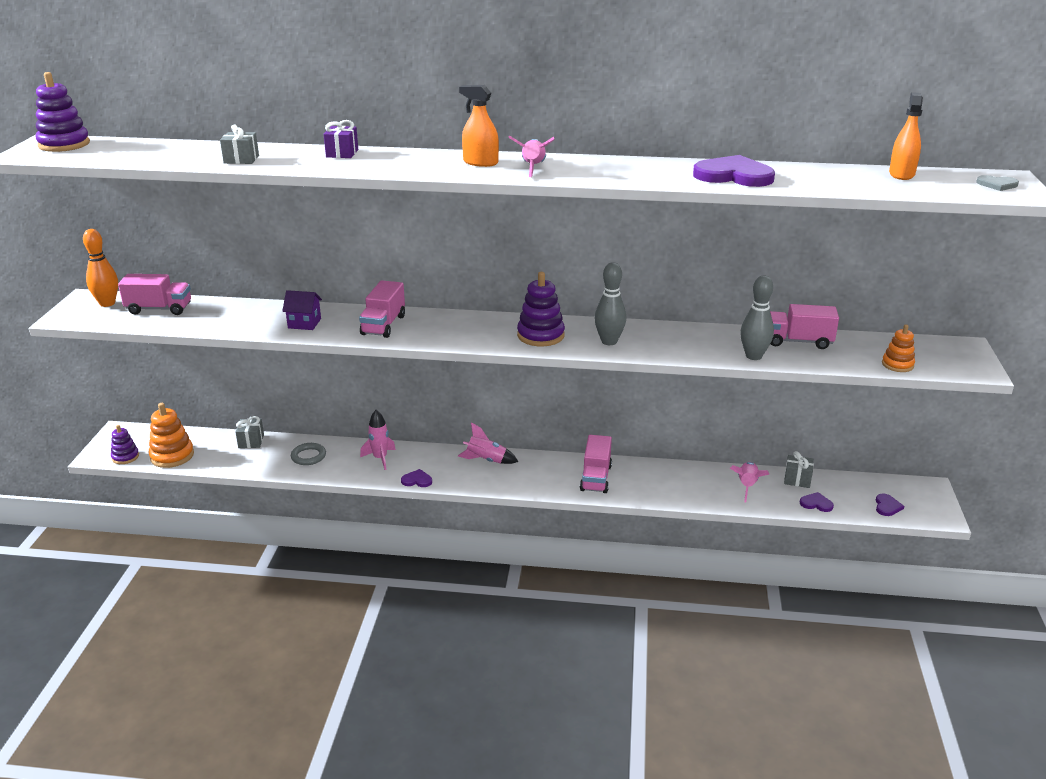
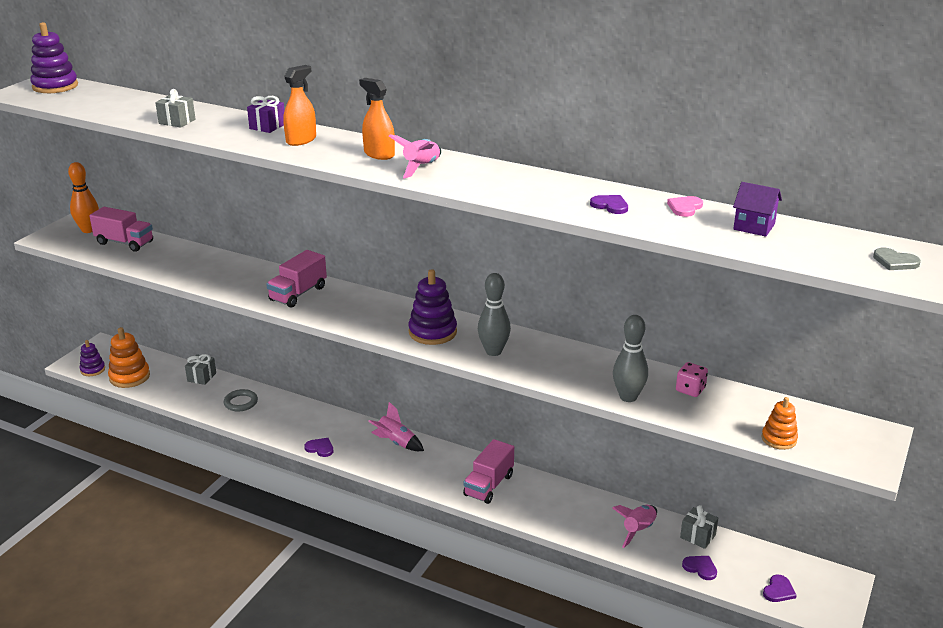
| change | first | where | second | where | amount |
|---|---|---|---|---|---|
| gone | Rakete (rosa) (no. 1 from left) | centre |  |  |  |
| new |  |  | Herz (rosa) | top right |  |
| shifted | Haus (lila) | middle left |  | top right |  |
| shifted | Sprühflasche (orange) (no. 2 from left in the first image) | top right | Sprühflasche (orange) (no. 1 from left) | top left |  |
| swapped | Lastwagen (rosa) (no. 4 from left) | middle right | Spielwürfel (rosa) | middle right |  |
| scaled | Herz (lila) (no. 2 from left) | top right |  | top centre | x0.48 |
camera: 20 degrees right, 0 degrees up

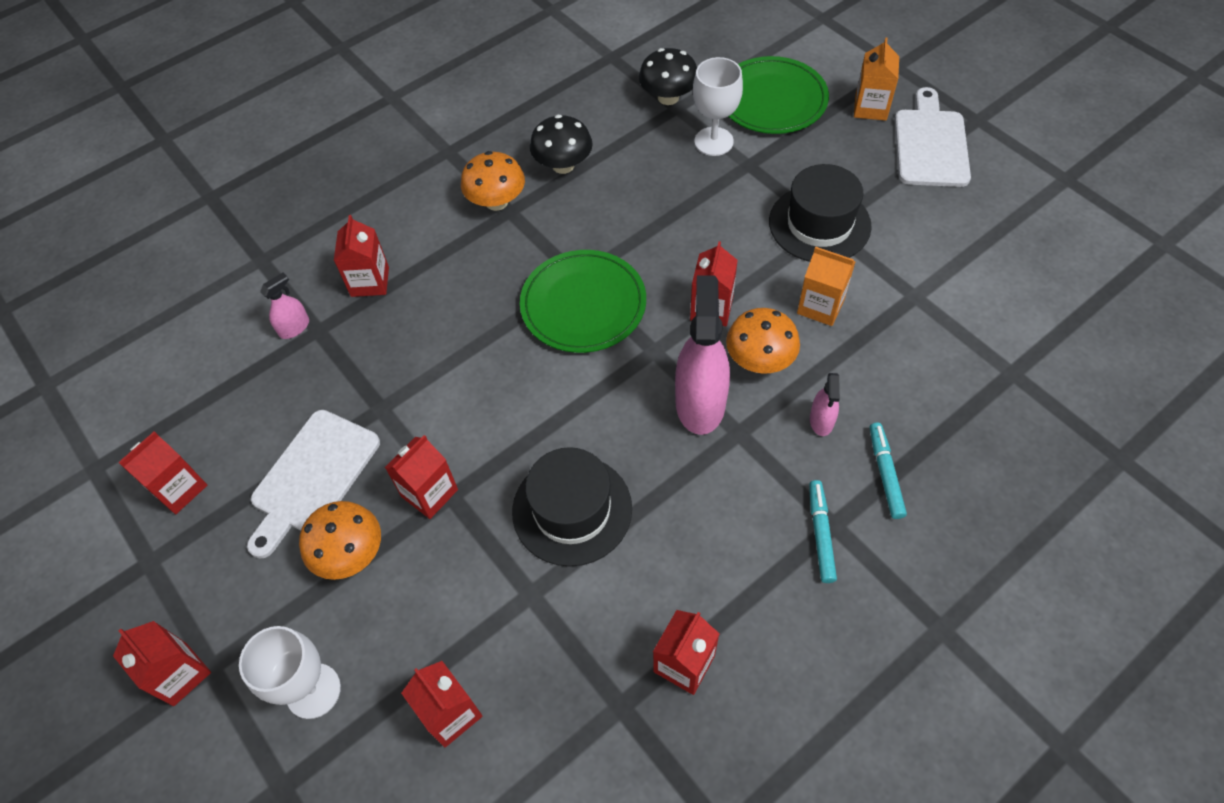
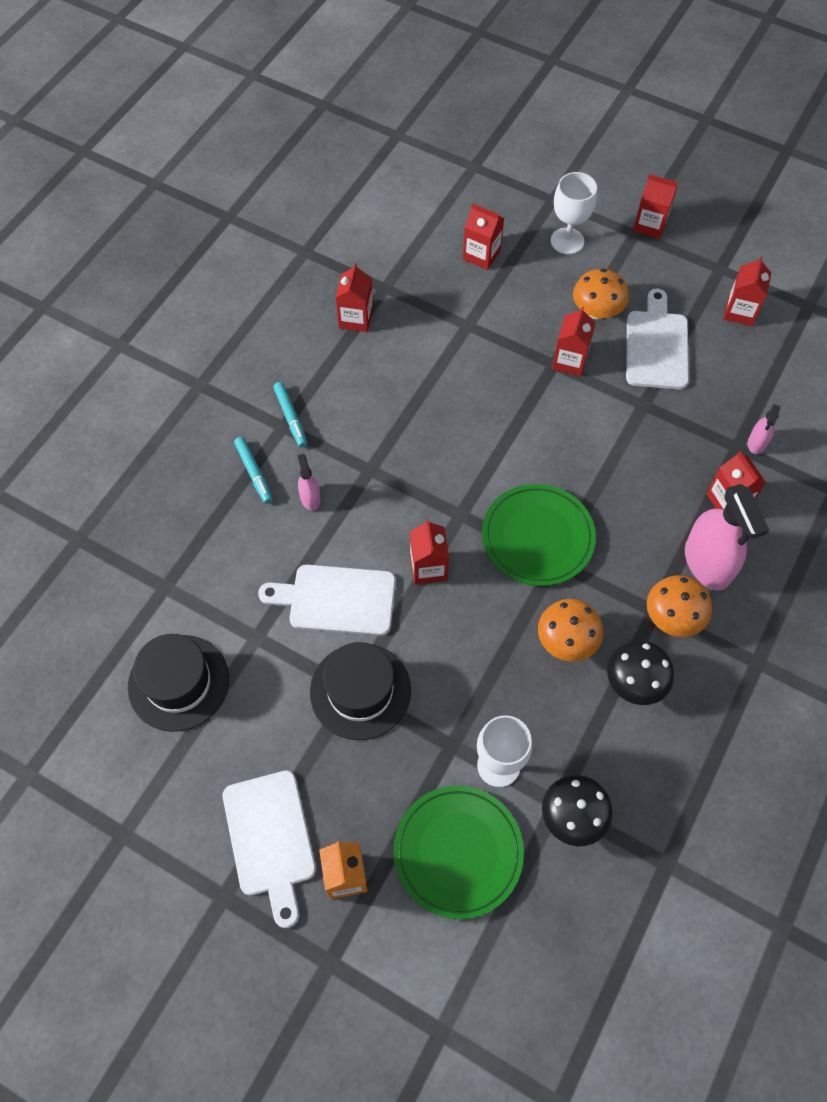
| change | first | where | second | where | amount |
|---|---|---|---|---|---|
| shifted | Hut (schwarz) (no. 1 from left) | centre |  | middle left |  |
| shifted | Sprühflasche (rosa) (no. 2 from left) | centre |  | middle right |  |
| shifted | Pilz (orange) (no. 3 from left in the first image) | centre | Pilz (orange) (no. 1 from left) | middle right |  |
| swapped | Getränkekarton (orange) (no. 1 from left) | middle right | Schneidebrett (weiß) (no. 2 from left) | centre |  |
camera: 155 degrees right, 5 degrees up

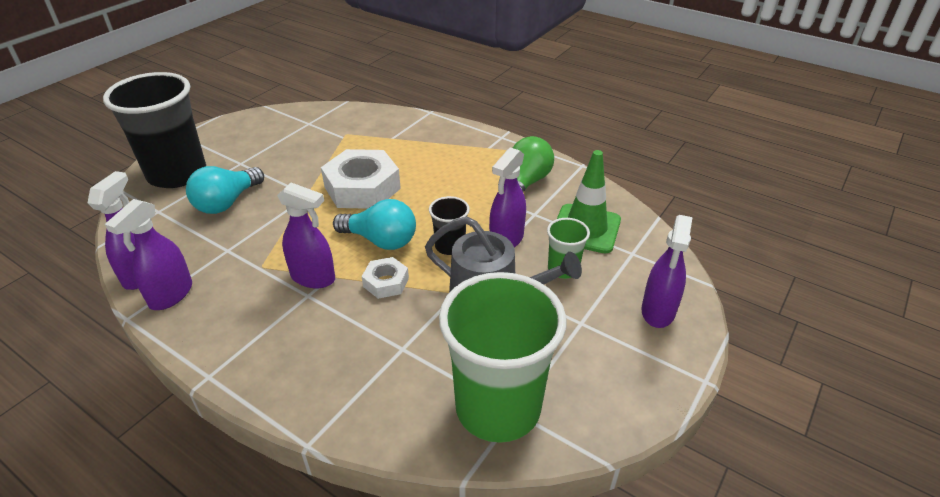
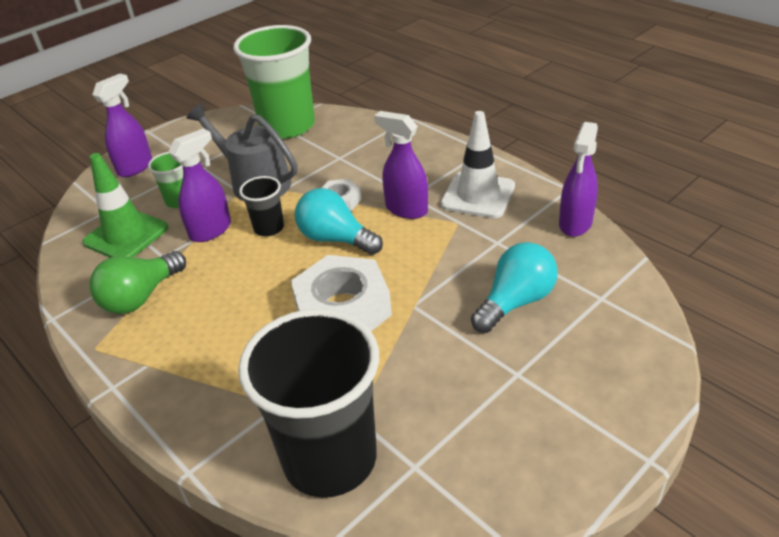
| change | first | where | second | where | amount |
|---|---|---|---|---|---|
| gone | Sprühflasche (lila) (no. 2 from left) | middle left |  |  |  |
| new |  |  | Leitkegel (weiß) | top centre |  |
| shifted | Becher (schwarz) (no. 1 from left in the first image) | top left | Becher (schwarz) (no. 2 from left) | bottom centre |  |
camera: 165 degrees left, 0 degrees up

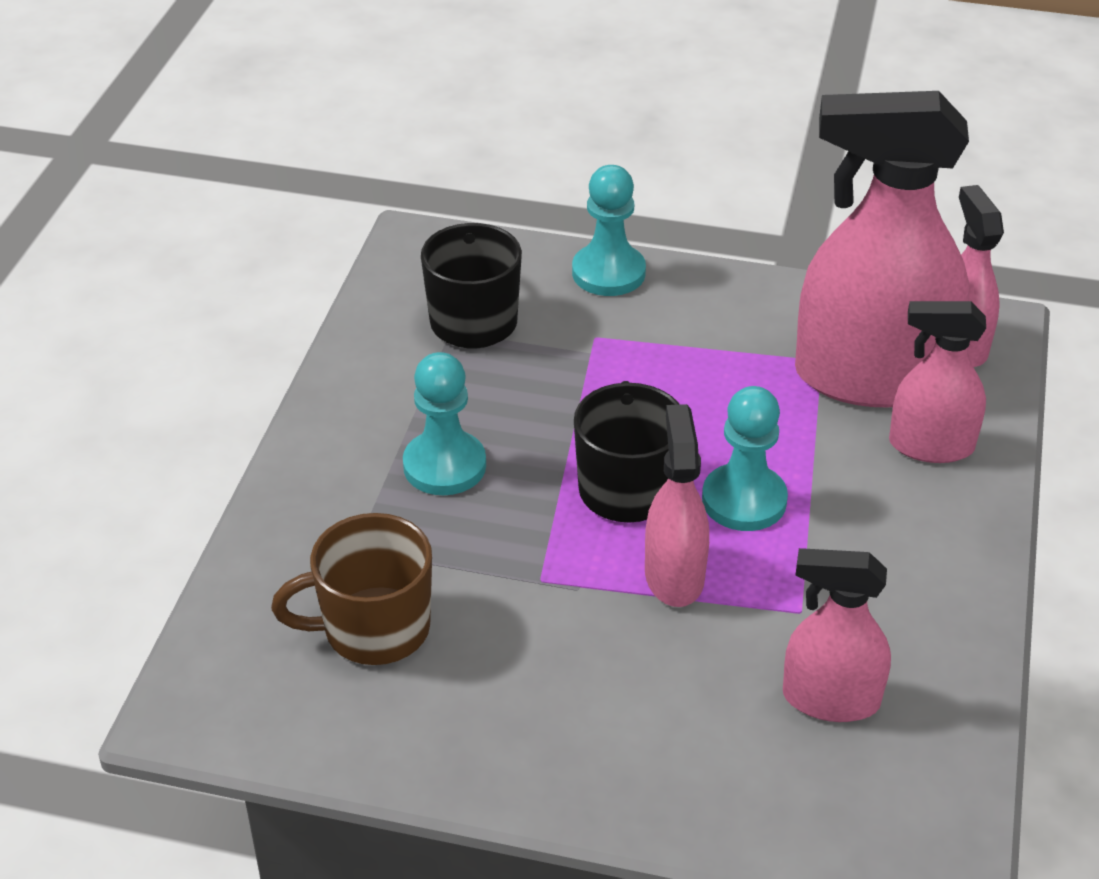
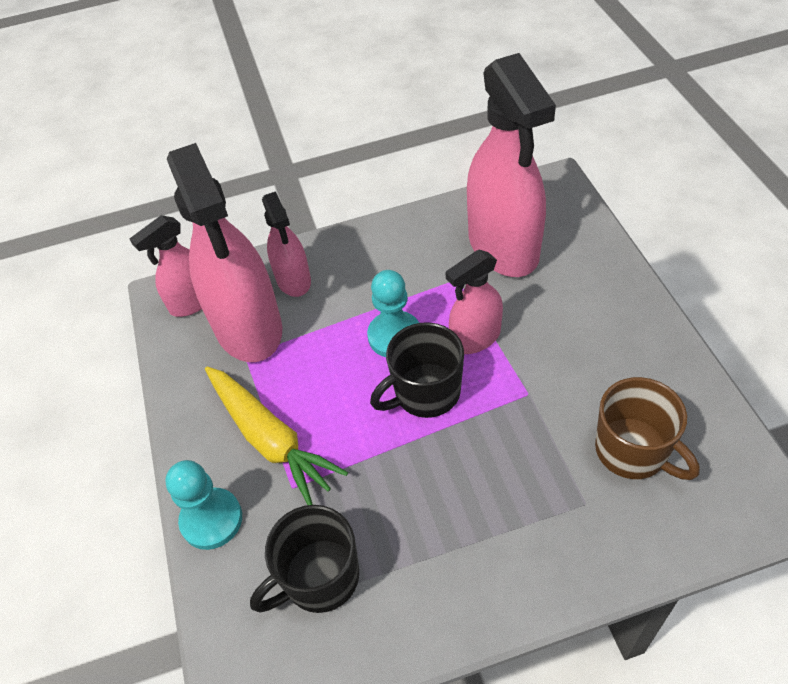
| change | first | where | second | where | amount |
|---|---|---|---|---|---|
| gone | Bauer (türkis) (no. 1 from left) | centre |  |  |  |
| new |  |  | Karotte (gelb) | centre |  |
| scaled | Sprühflasche (rosa) (no. 2 from left in the first image) | bottom right | Sprühflasche (rosa) (no. 5 from left) | top centre | x1.88 |
camera: 115 degrees left, 10 degrees up

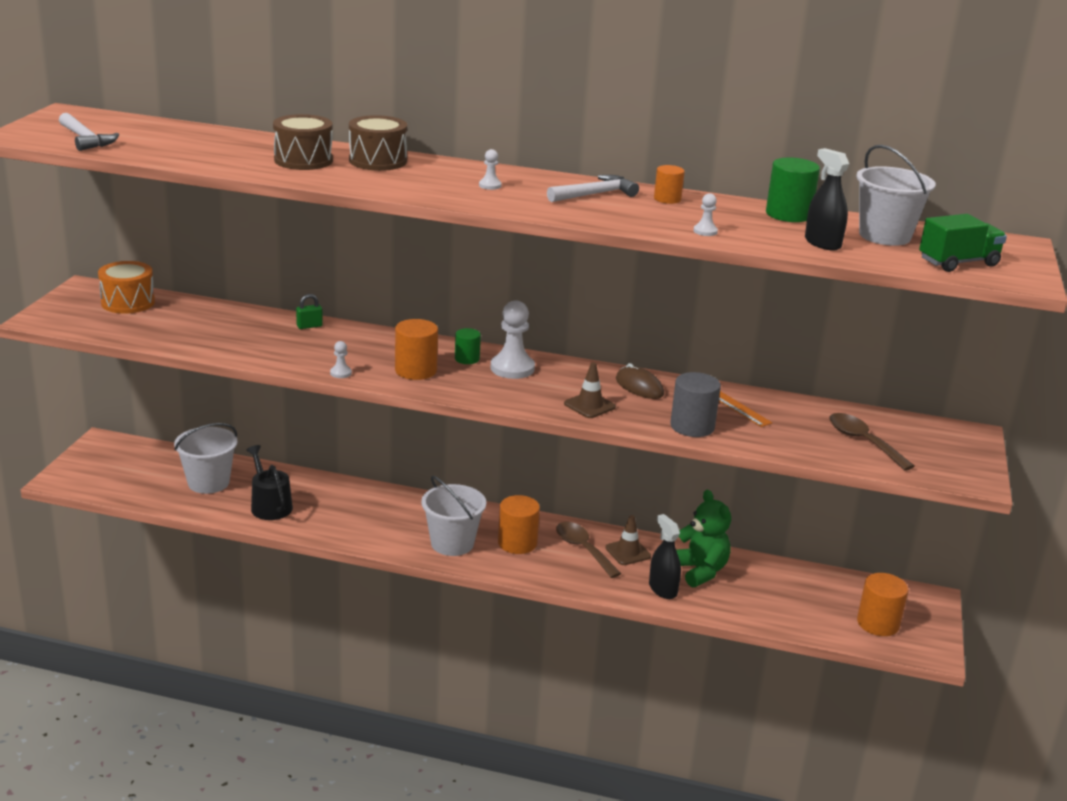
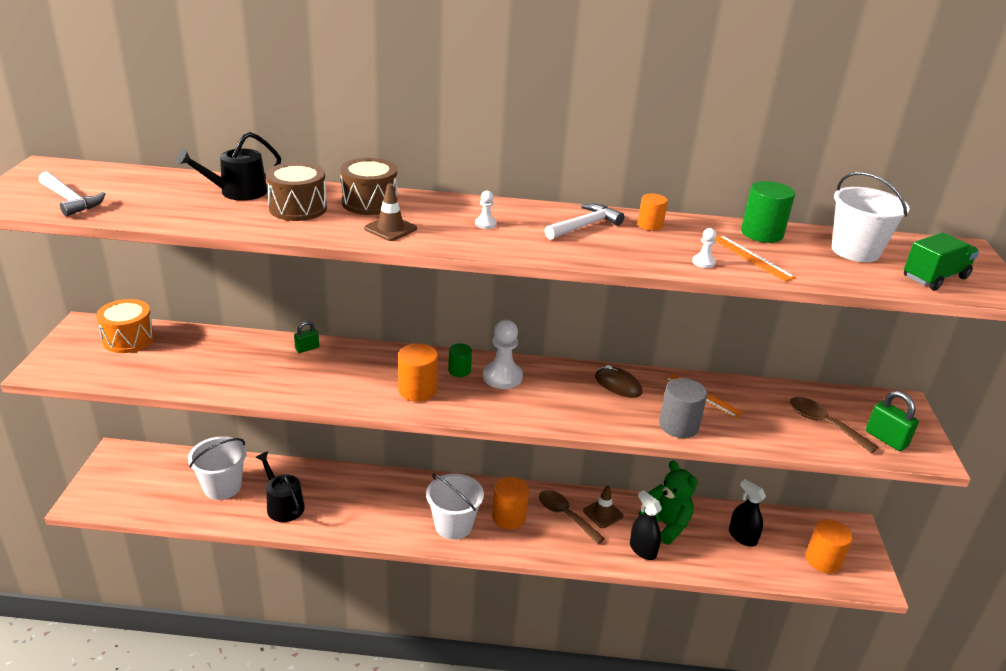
| change | first | where | second | where | amount |
|---|---|---|---|---|---|
| gone | Bauer (weiß) (no. 1 from left) | middle left |  |  |  |
| new |  |  | Gießkanne (schwarz) (no. 1 from left) | top left |  |
| new |  |  | Lineal (orange) (no. 2 from left) | middle right |  |
| new |  |  | Vorhängeschloss (grün) (no. 2 from left) | middle right |  |
| shifted | Leitkegel (braun) (no. 1 from left) | centre |  | top centre |  |
| shifted | Sprühflasche (schwarz) (no. 2 from left) | top right |  | bottom right |  |
camera: 10 degrees left, 5 degrees up

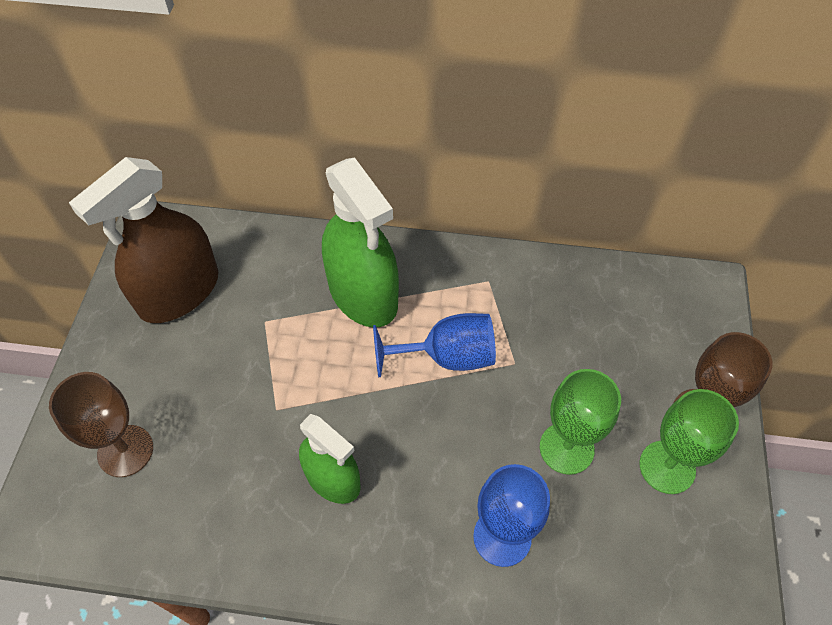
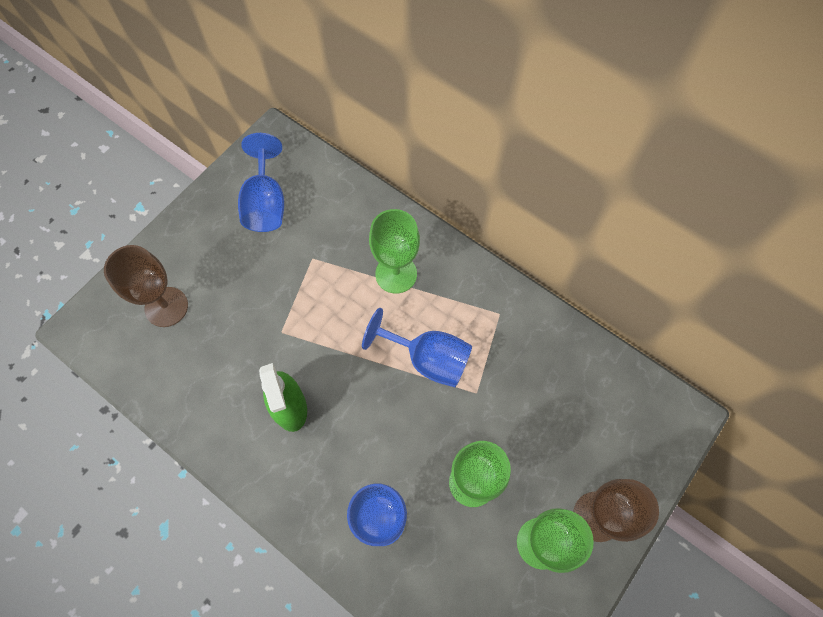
| change | first | where | second | where | amount |
|---|---|---|---|---|---|
| swapped | Sprühflasche (braun) | middle left | Kelch (blau) (no. 1 from left) | top left |  |
| swapped | Sprühflasche (grün) (no. 2 from left) | centre | Kelch (grün) (no. 1 from left) | centre |  |
camera: 30 degrees right, 10 degrees up

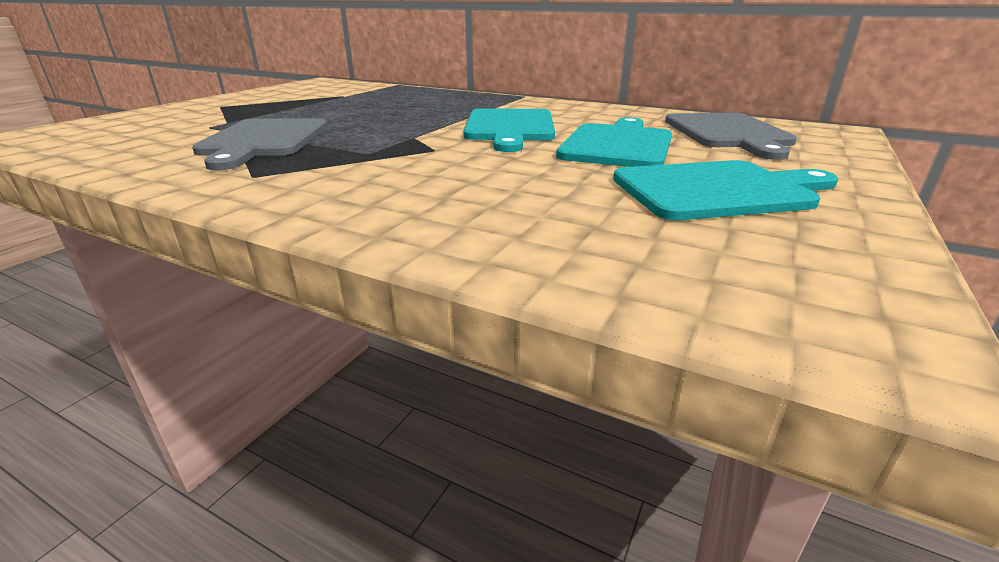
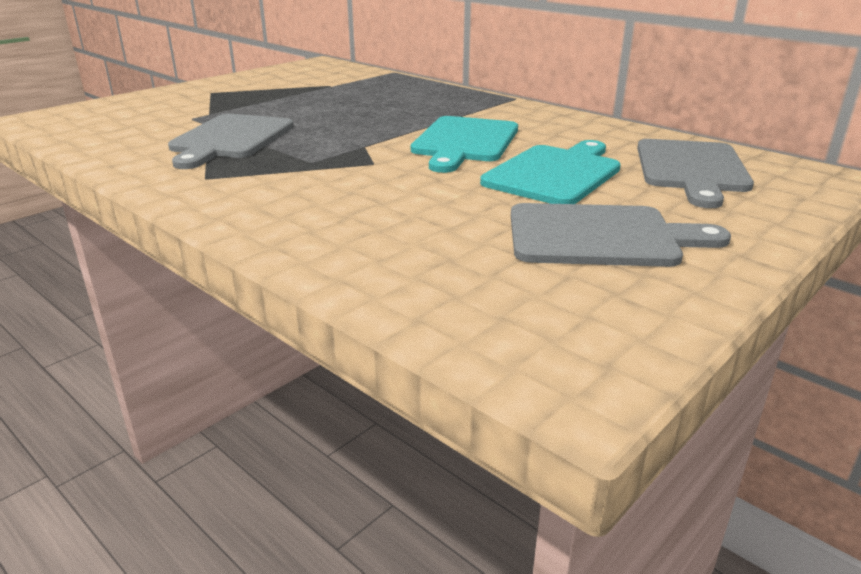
| change | first | where | second | where | amount |
|---|---|---|---|---|---|
| repainted | Schneidebrett (türkis) (no. 3 from left) | middle right | Schneidebrett (grau) (no. 2 from left) | middle right |  |
camera: 15 degrees right, 0 degrees up

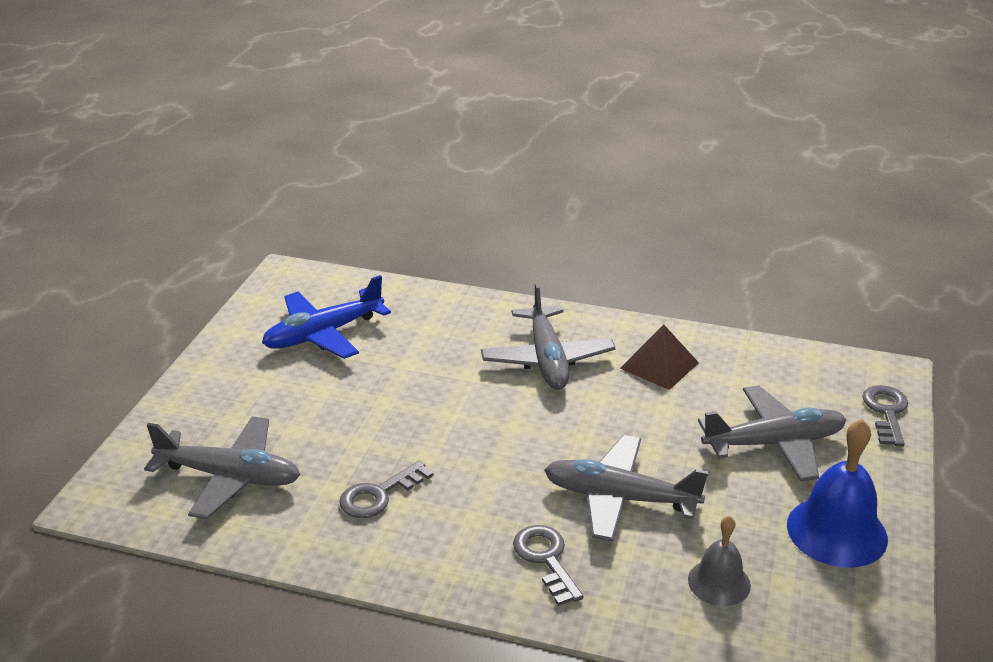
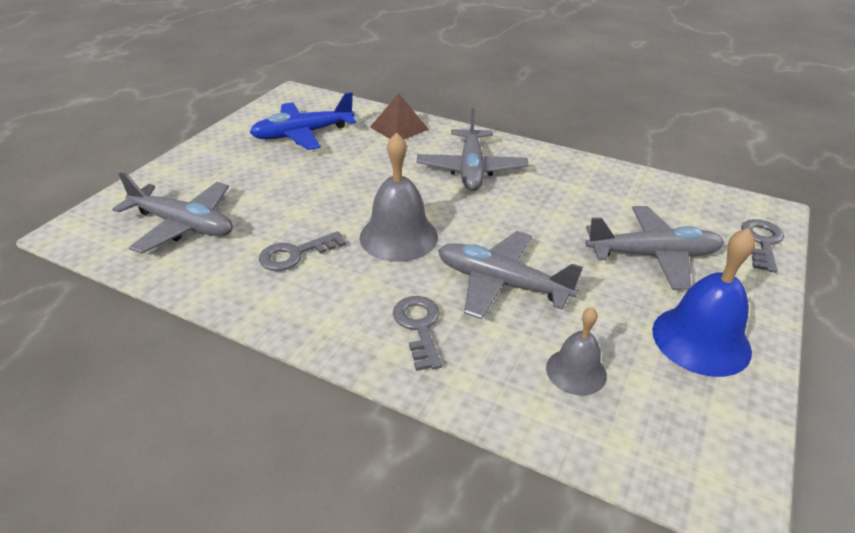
| change | first | where | second | where | amount |
|---|---|---|---|---|---|
| new |  |  | Glocke (grau) (no. 1 from left) | centre |  |
| shifted | Pyramide (braun) | centre |  | top centre |  |
camera: 10 degrees right, 5 degrees up

